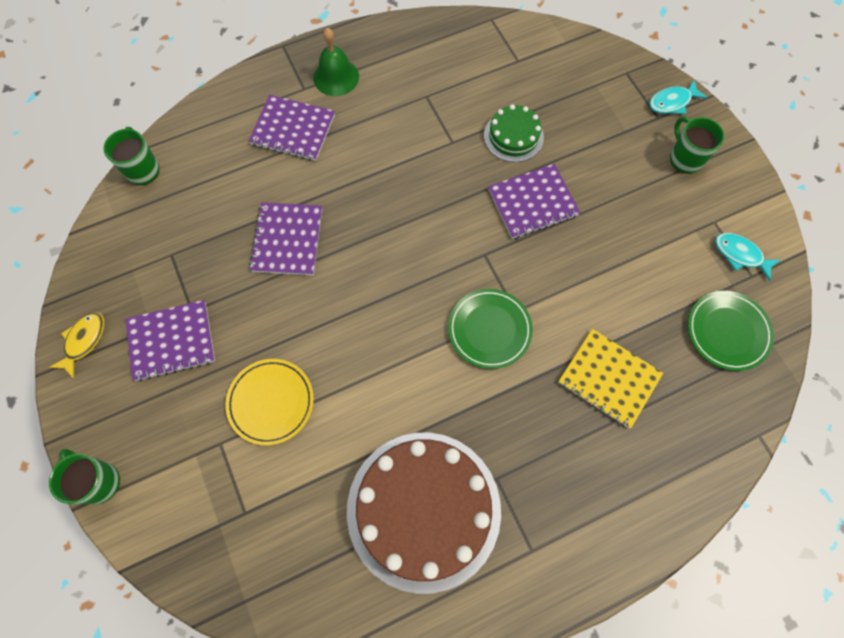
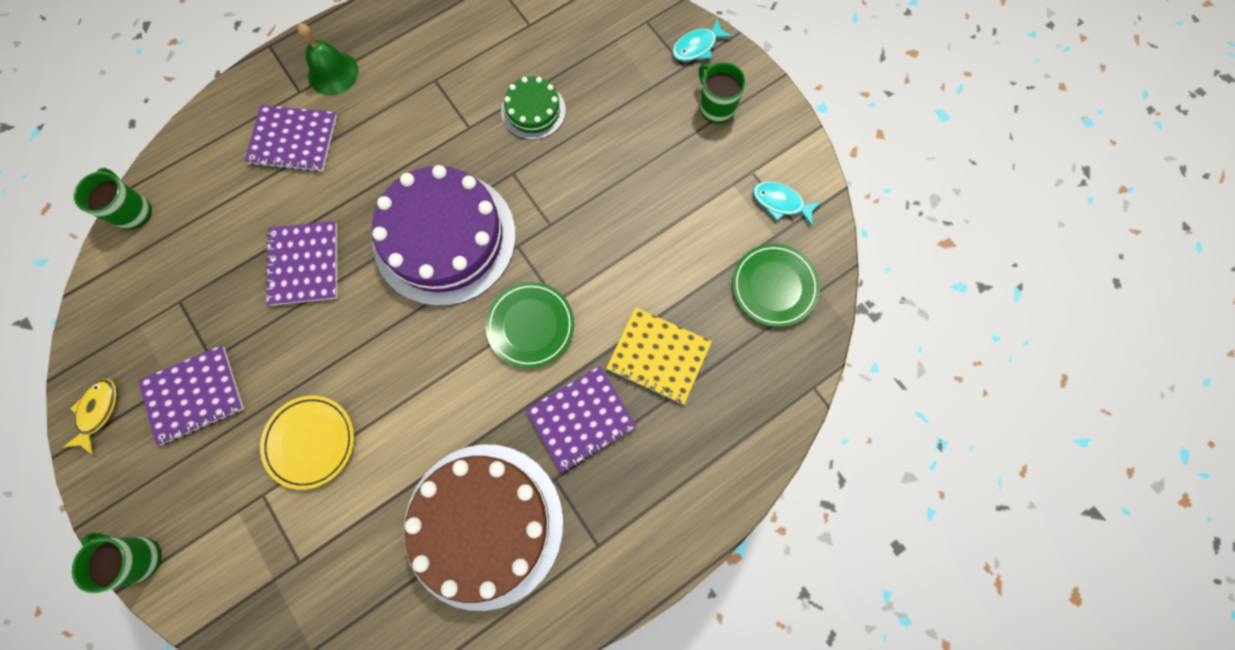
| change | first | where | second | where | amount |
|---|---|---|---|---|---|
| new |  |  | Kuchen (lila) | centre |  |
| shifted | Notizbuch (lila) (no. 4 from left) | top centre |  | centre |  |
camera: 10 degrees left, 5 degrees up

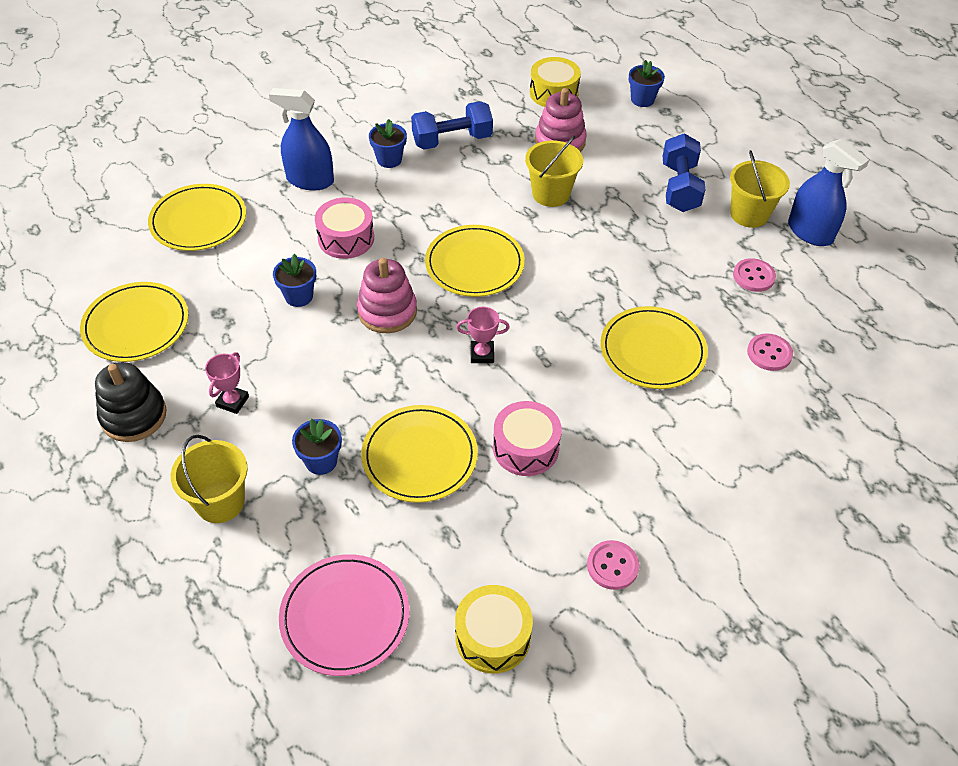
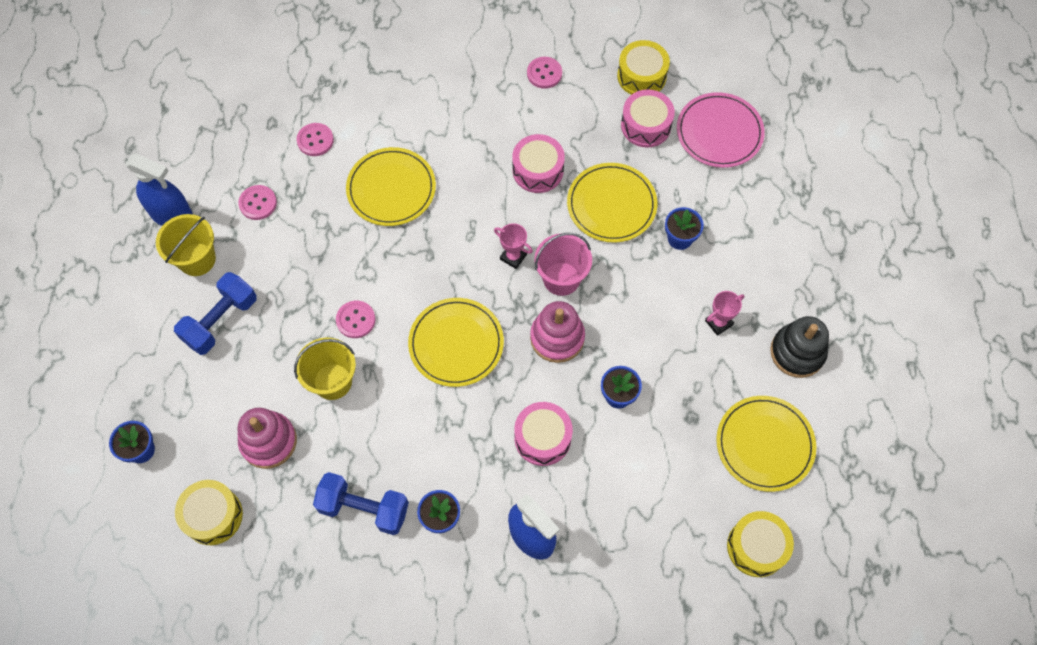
| change | first | where | second | where | amount |
|---|---|---|---|---|---|
| gone | Teller (gelb) (no. 2 from left) | top left |  |  |  |
| gone | Eimer (gelb) (no. 1 from left) | middle left |  |  |  |
| new |  |  | Knopf (rosa) (no. 3 from left) | centre |  |
| new |  |  | Eimer (rosa) | centre |  |
| new |  |  | Trommel (rosa) (no. 3 from left) | top centre |  |
| new |  |  | Trommel (gelb) (no. 3 from left) | bottom right |  |
| rotated | Sprühflasche (blau) (no. 2 from left in the first image) | top right | Sprühflasche (blau) (no. 1 from left) | top left | 120 degrees clockwise |
camera: 145 degrees left, 15 degrees up

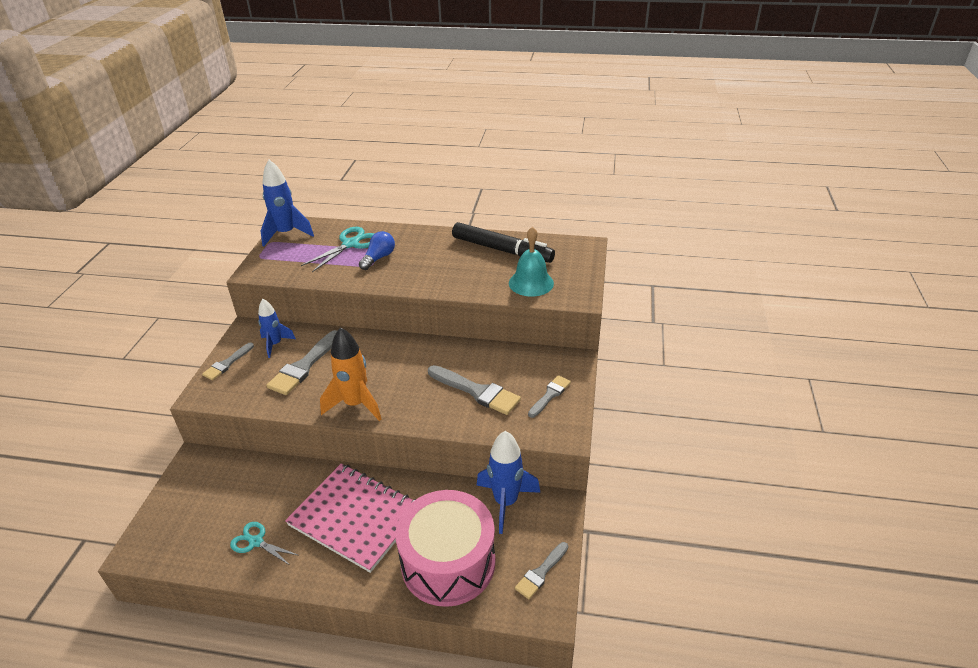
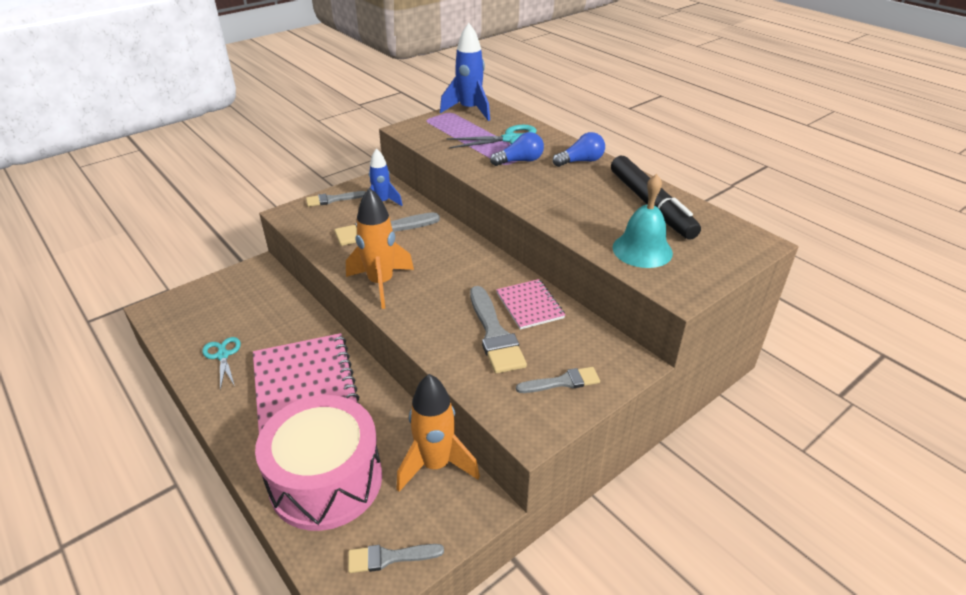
| change | first | where | second | where | amount |
|---|---|---|---|---|---|
| new |  |  | Notizbuch (rosa) (no. 2 from left) | centre |  |
| new |  |  | Glühbirne (blau) (no. 2 from left) | top centre |  |
| repainted | Rakete (blau) (no. 3 from left) | bottom centre | Rakete (orange) (no. 2 from left) | bottom centre |  |
camera: 40 degrees right, 0 degrees up

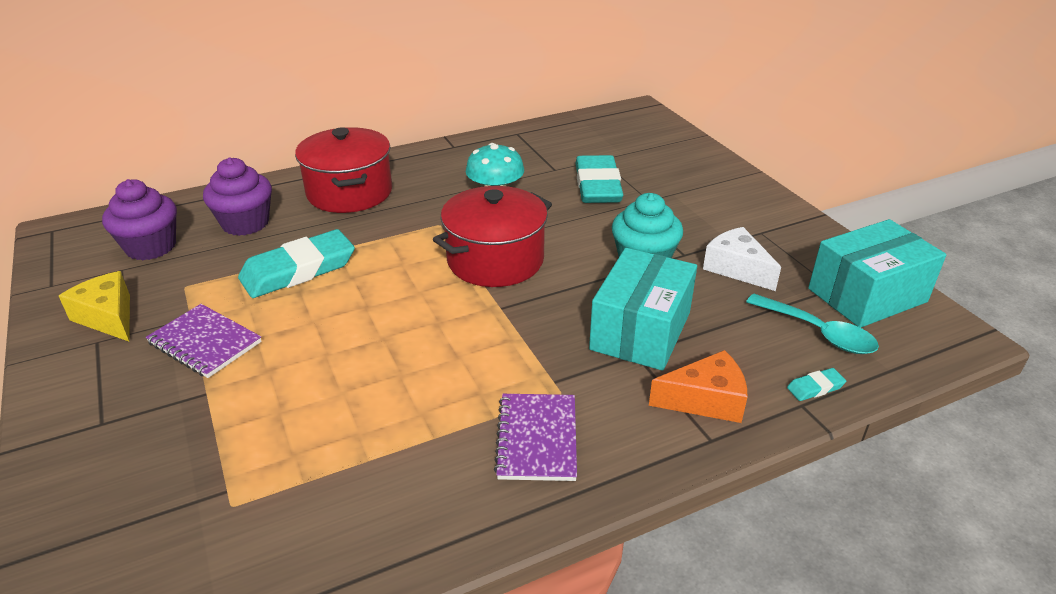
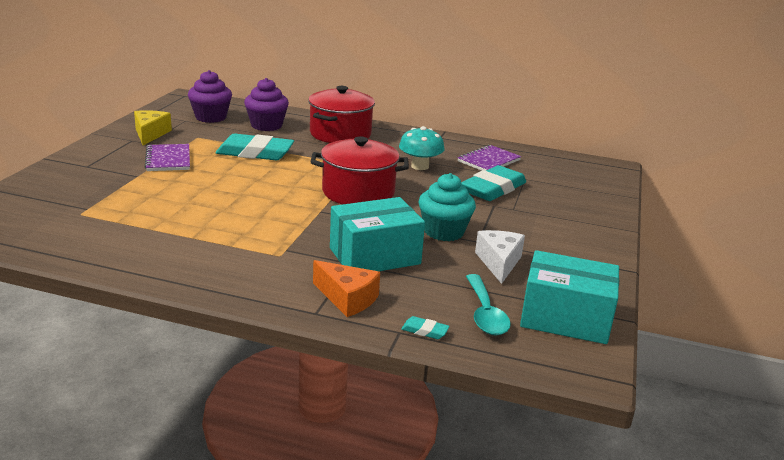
| change | first | where | second | where | amount |
|---|---|---|---|---|---|
| shifted | Notizbuch (lila) (no. 2 from left) | bottom centre |  | centre |  |
camera: 40 degrees right, 10 degrees down

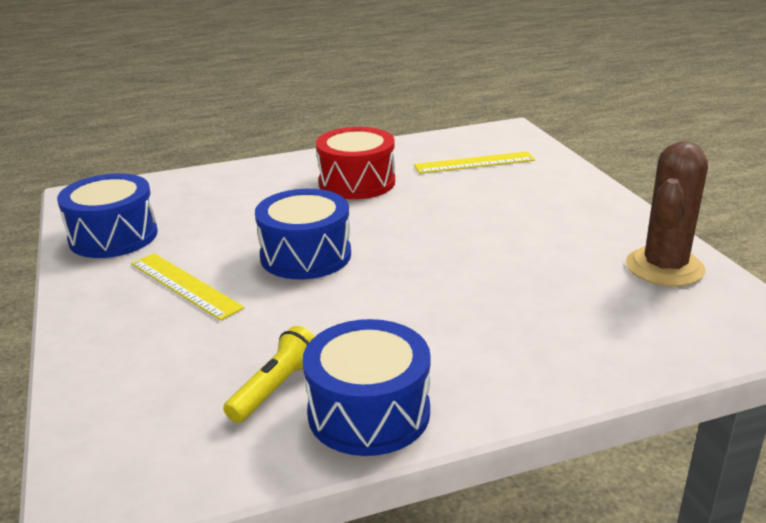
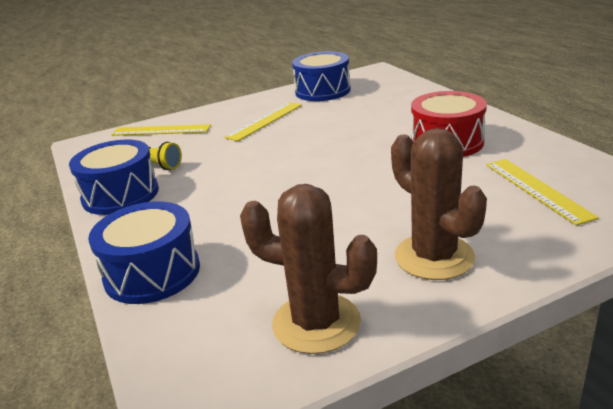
| change | first | where | second | where | amount |
|---|---|---|---|---|---|
| new |  |  | Lineal (gelb) (no. 1 from left) | top left |  |
| new |  |  | Kaktus (braun) (no. 2 from left) | middle right |  |
| shifted | Trommel (blau) (no. 2 from left) | centre |  | middle left |  |
camera: 85 degrees right, 0 degrees up

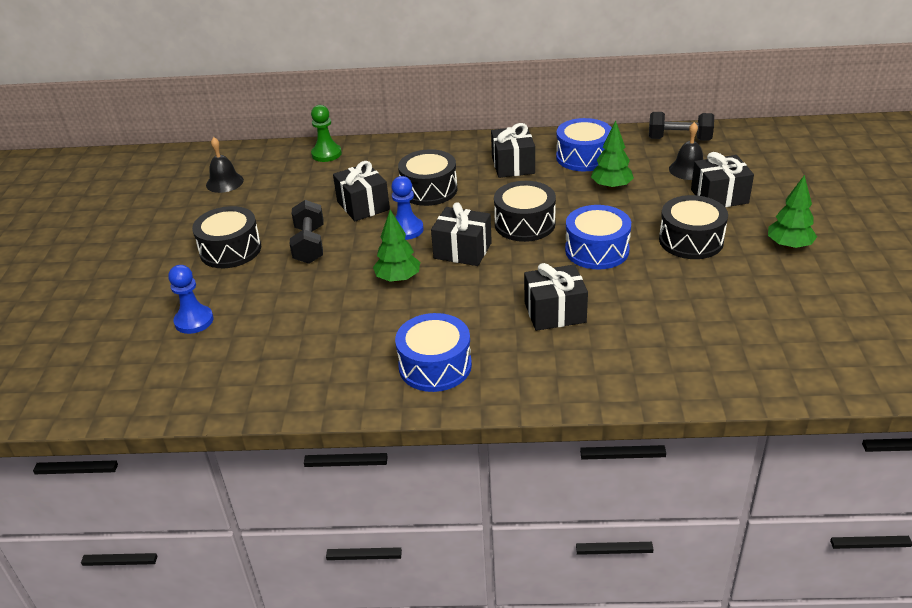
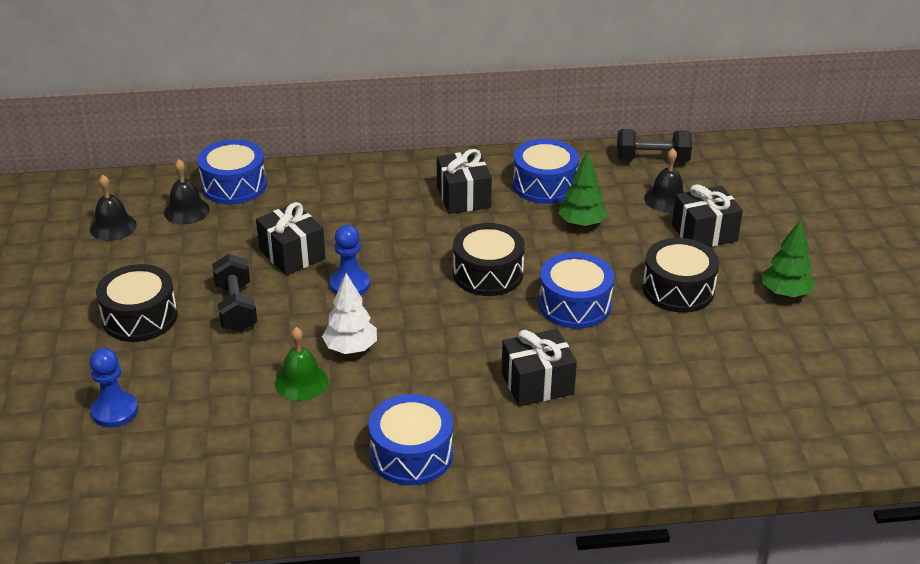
| change | first | where | second | where | amount |
|---|---|---|---|---|---|
| gone | Trommel (schwarz) (no. 2 from left) | top centre |  |  |  |
| gone | Geschenk (schwarz) (no. 2 from left) | centre |  |  |  |
| new |  |  | Glocke (schwarz) (no. 2 from left) | middle left |  |
| new |  |  | Glocke (grün) | middle left |  |
| swapped | Bauer (grün) | top centre | Trommel (blau) (no. 1 from left) | top left |  |
| repainted | Baum (grün) (no. 1 from left) | centre | Baum (weiß) | centre |  |
camera: 10 degrees left, 0 degrees up

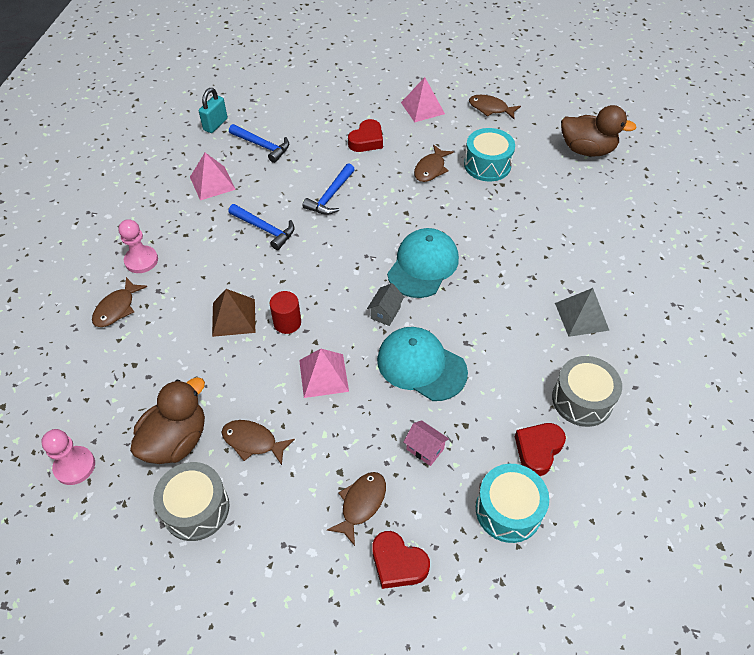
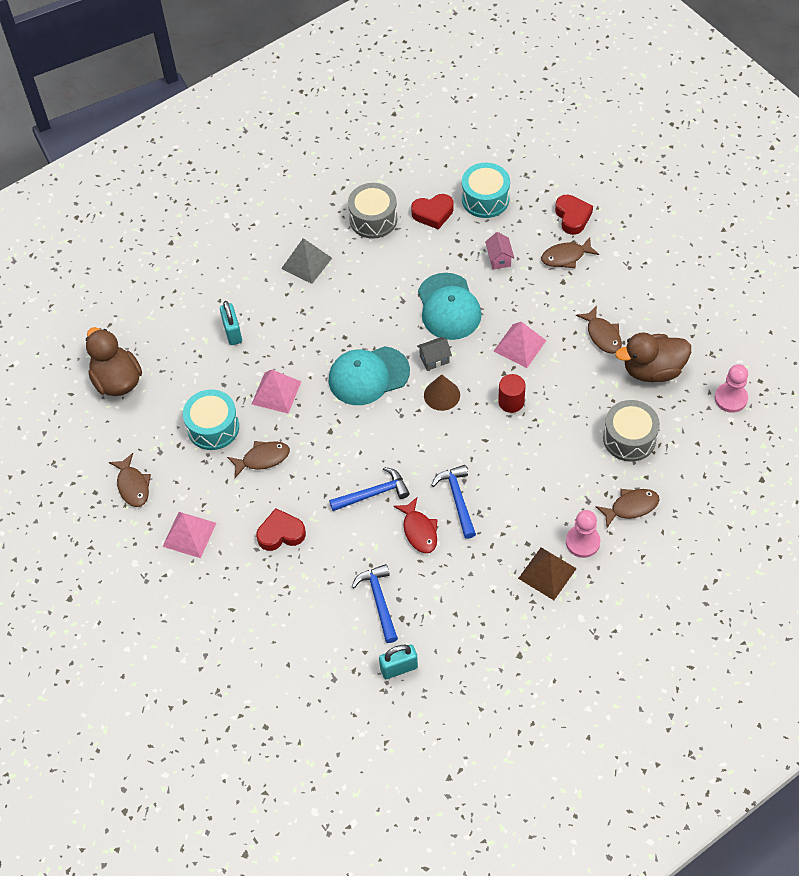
| change | first | where | second | where | amount |
|---|---|---|---|---|---|
| new |  |  | Vorhängeschloss (türkis) (no. 1 from left) | middle left |  |
| new |  |  | Fisch (rot) | centre |  |
| new |  |  | Kegel (braun) | centre |  |
| shifted | Trommel (grau) (no. 1 from left in the first image) | bottom left | Trommel (grau) (no. 2 from left) | middle right |  |
| shifted | Pyramide (rosa) (no. 1 from left in the first image) | top left | Pyramide (rosa) (no. 2 from left) | centre |  |
| shifted | Pyramide (braun) | middle left |  | middle right |  |
camera: 135 degrees left, 5 degrees up

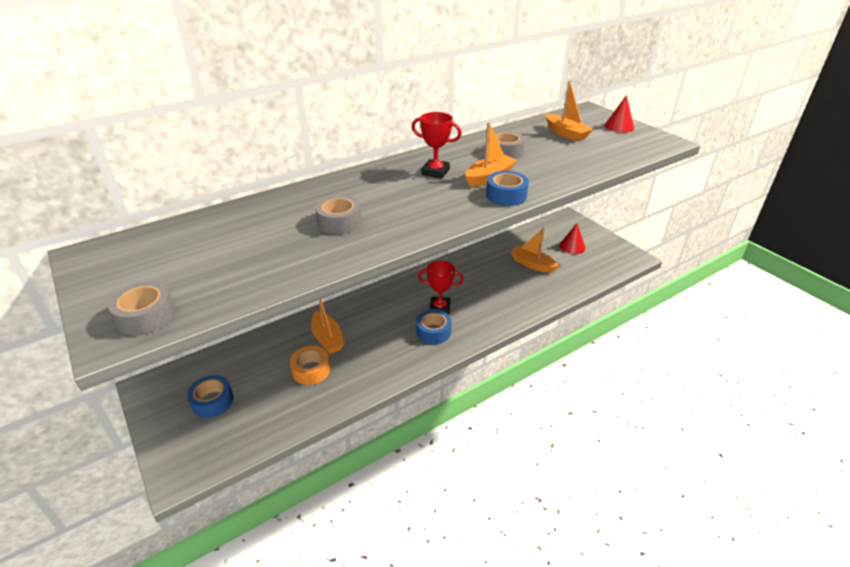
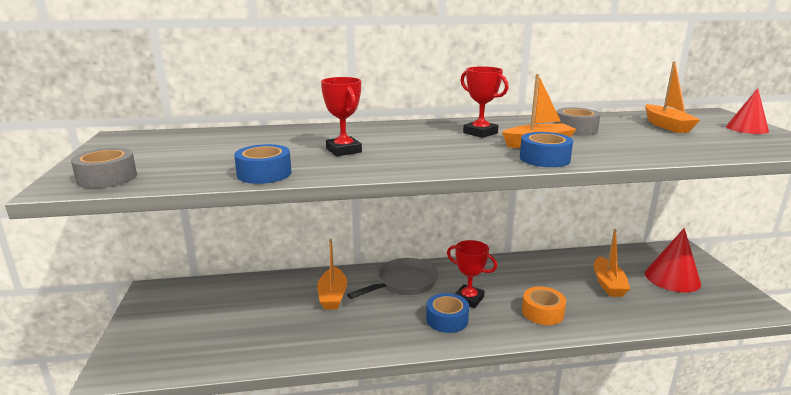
| change | first | where | second | where | amount |
|---|---|---|---|---|---|
| new |  |  | Pfanne (grau) | bottom centre |  |
| shifted | Klebeband (blau) (no. 1 from left) | bottom left |  | middle left |  |
| shifted | Klebeband (orange) | centre |  | bottom right |  |
| swapped | Klebeband (grau) (no. 2 from left) | centre | Pokal (rot) (no. 1 from left) | top centre |  |
| rotated | Boot (orange) (no. 3 from left) | centre |  | middle right | 150 degrees counterclockwise |
| scaled | Kegel (rot) (no. 1 from left) | middle right |  | middle right | x1.54 |
camera: 25 degrees right, 15 degrees down

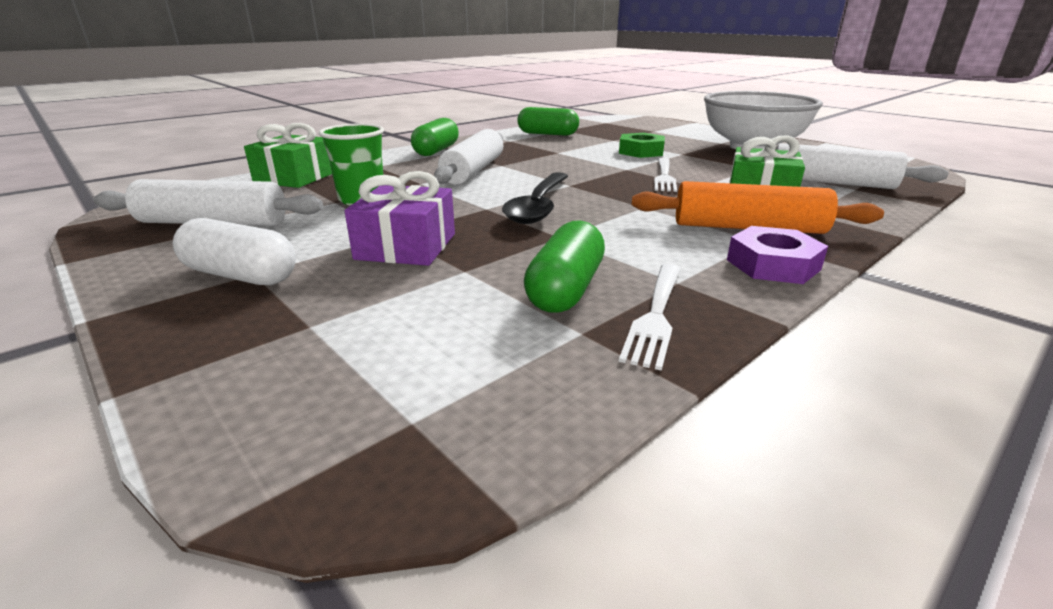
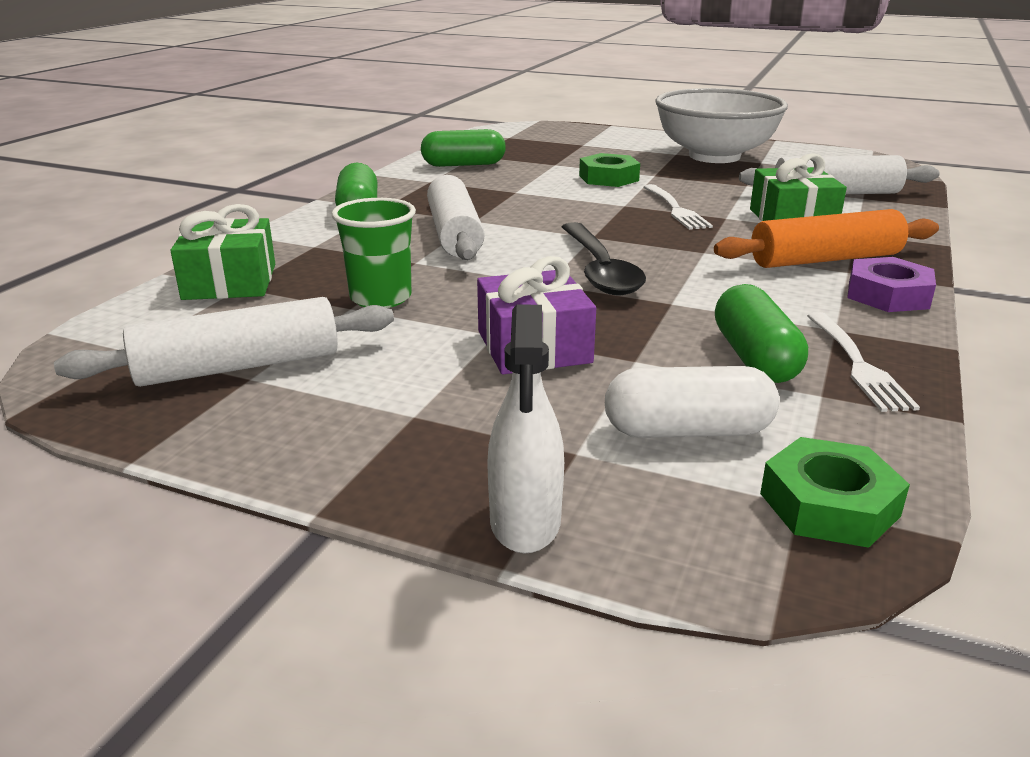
| change | first | where | second | where | amount |
|---|---|---|---|---|---|
| new |  |  | Sprühflasche (weiß) | centre |  |
| new |  |  | Sechskantmutter (grün) (no. 2 from left) | middle right |  |
| shifted | Kapsel (weiß) | middle left |  | middle right |  |
camera: 25 degrees left, 0 degrees up

